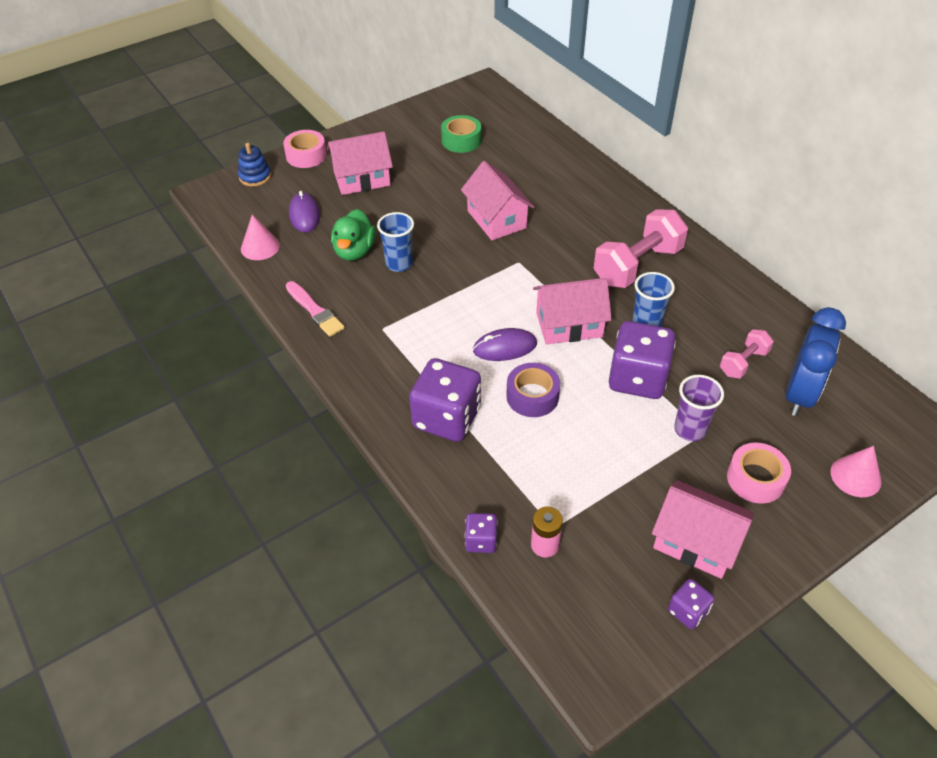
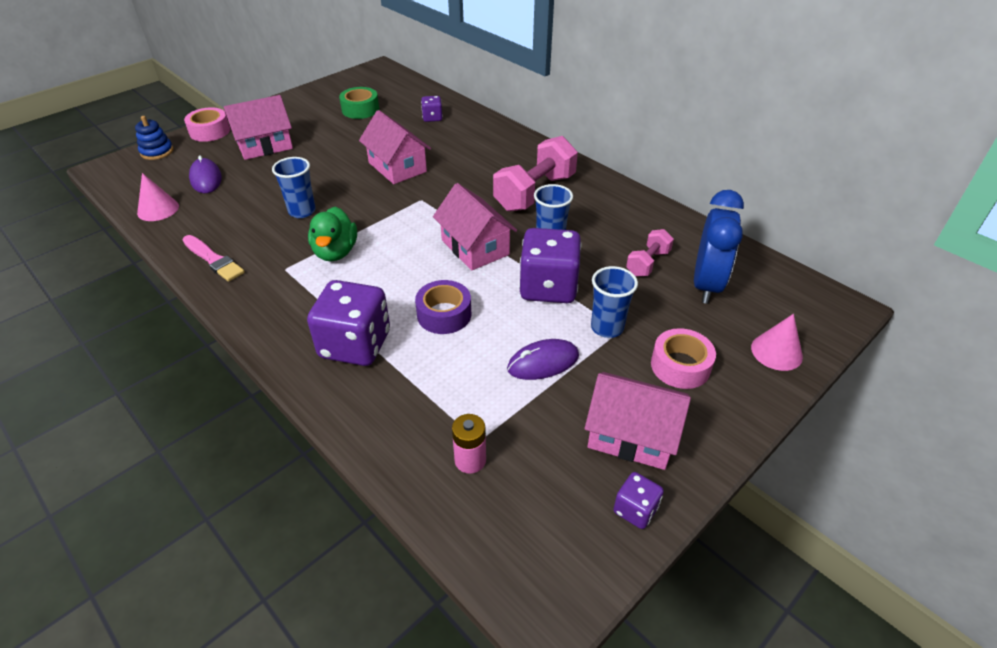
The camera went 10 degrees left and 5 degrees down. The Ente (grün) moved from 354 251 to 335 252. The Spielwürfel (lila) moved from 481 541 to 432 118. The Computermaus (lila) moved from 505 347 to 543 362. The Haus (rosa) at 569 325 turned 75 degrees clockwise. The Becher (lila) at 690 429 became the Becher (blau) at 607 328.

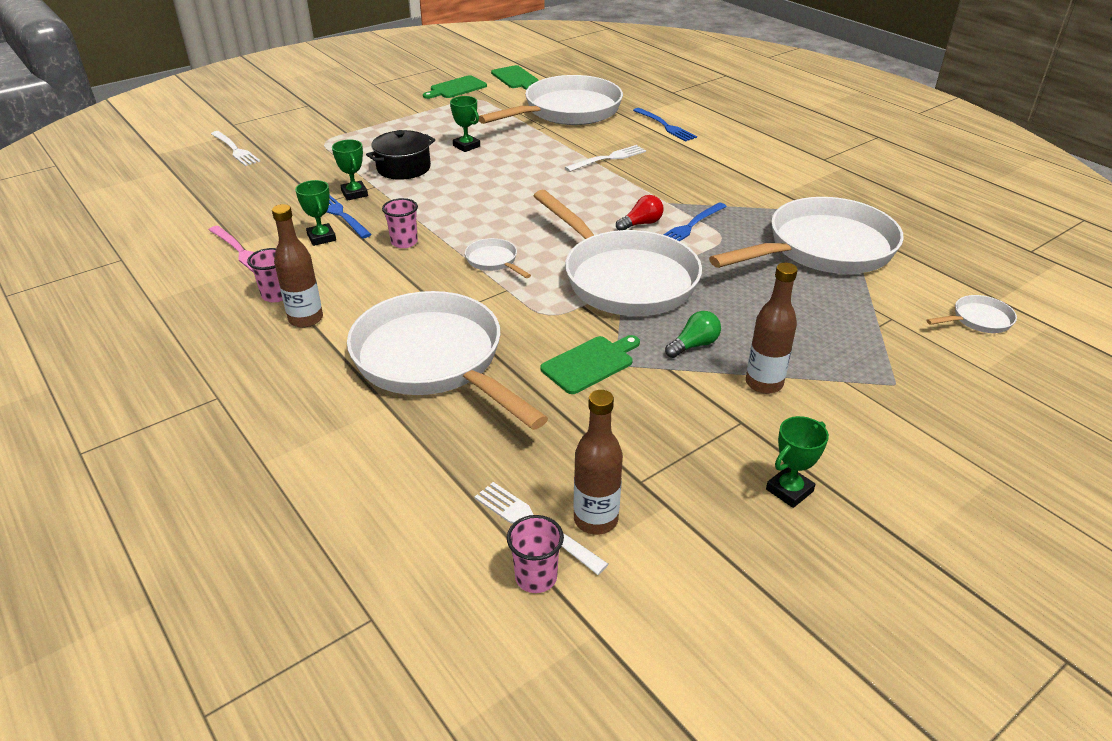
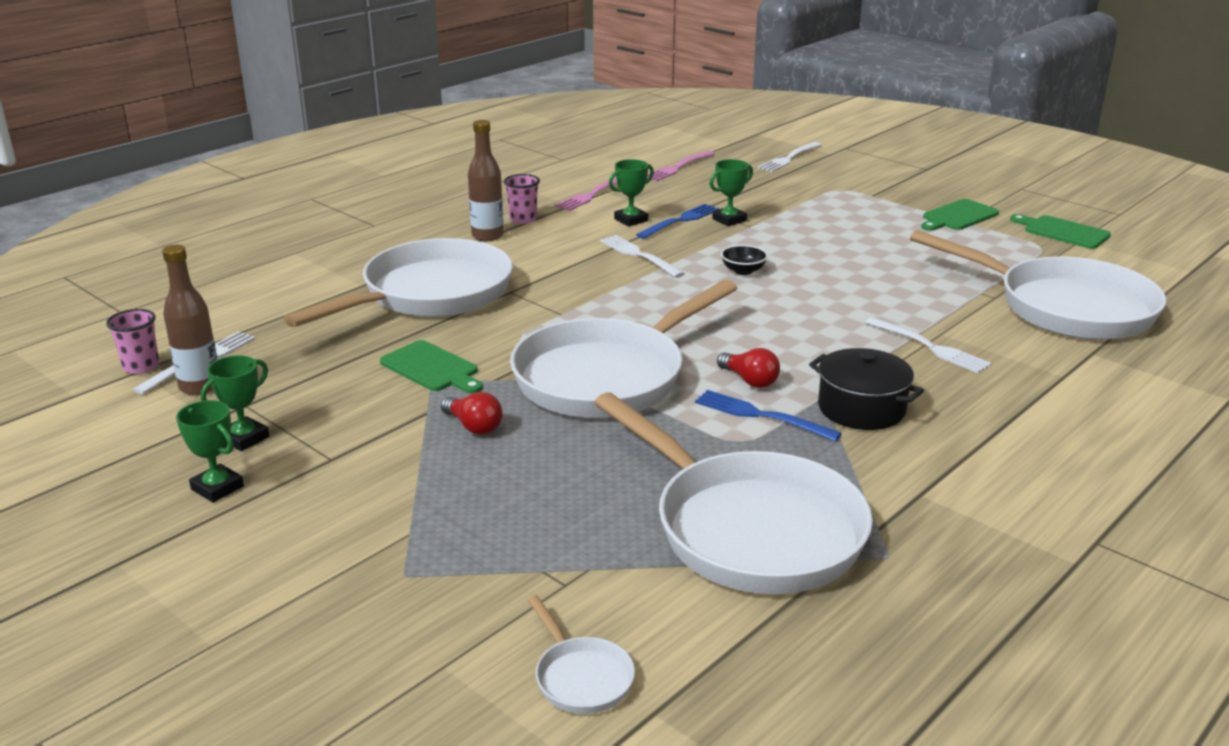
The camera went 80 degrees right and 10 degrees down. The Kochtopf (schwarz) moved from 403 168 to 861 408. The Becher (rosa) at 404 242 was replaced by the Gabel (weiß) at 638 255. The Pokal (grün) moved from 466 146 to 244 438. The Pfanne (weiß) at 494 261 disappeared. The Schneidebrett (grün) moved from 516 78 to 958 216. The Gabel (blau) at 665 126 disappeared. The Glühbirne (grün) at 694 345 became the Glühbirne (rot) at 473 426. The Flasche (braun) at 764 383 disappeared. The Gabel (rosa) at 677 167 appeared. The Schüssel (schwarz) at 743 271 appeared.

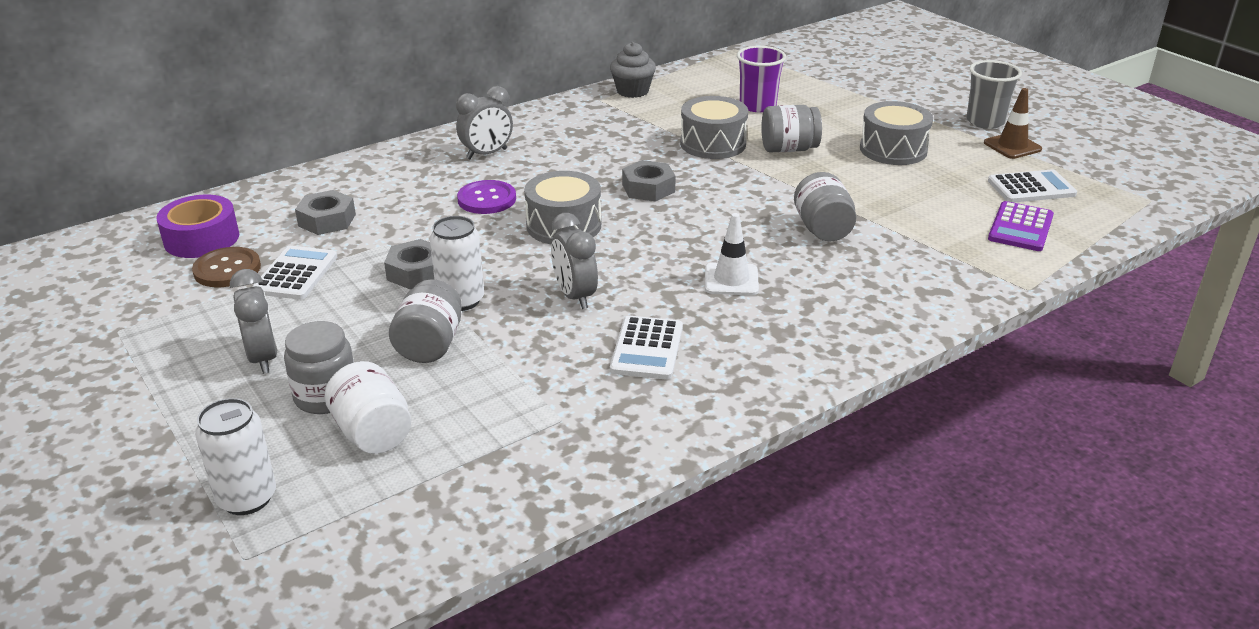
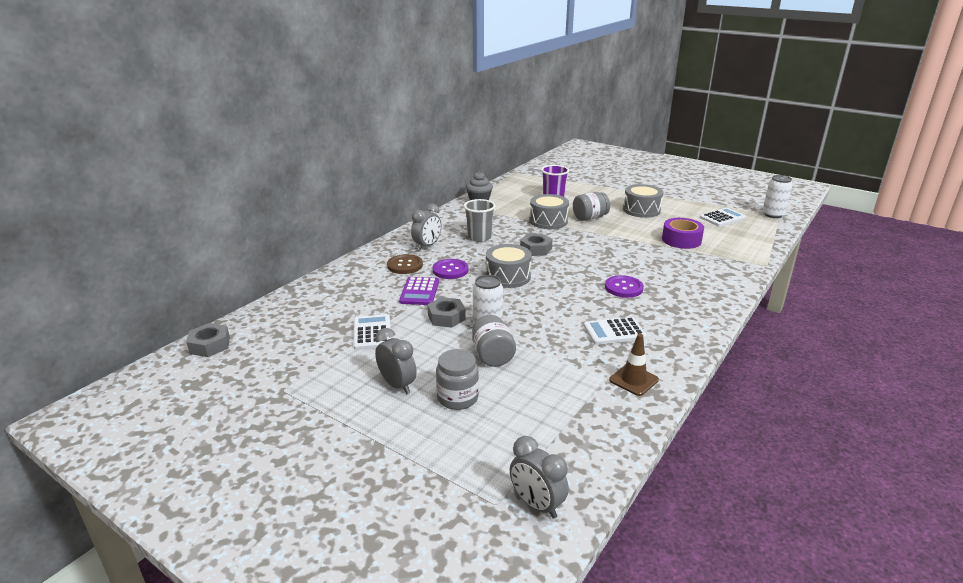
The camera went 20 degrees left and 5 degrees down. The Klebeband (lila) moved from 201 239 to 681 240. The Knopf (braun) moved from 227 269 to 405 265. The Dose (weiß) moved from 247 498 to 773 215. The Sechskantmutter (grau) moved from 327 220 to 210 345. The Einmachglas (weiß) at 373 433 disappeared. The Wecker (grau) moved from 575 296 to 537 505. The Taschenrechner (weiß) at 647 349 turned 90 degrees clockwise. The Leitkegel (weiß) at 731 280 was replaced by the Knopf (lila) at 623 288. The Einmachglas (grau) at 822 229 disappeared. The Becher (grau) moved from 985 121 to 479 237. The Leitkegel (braun) moved from 1012 146 to 633 380. The Taschenrechner (lila) moved from 1020 227 to 419 292.

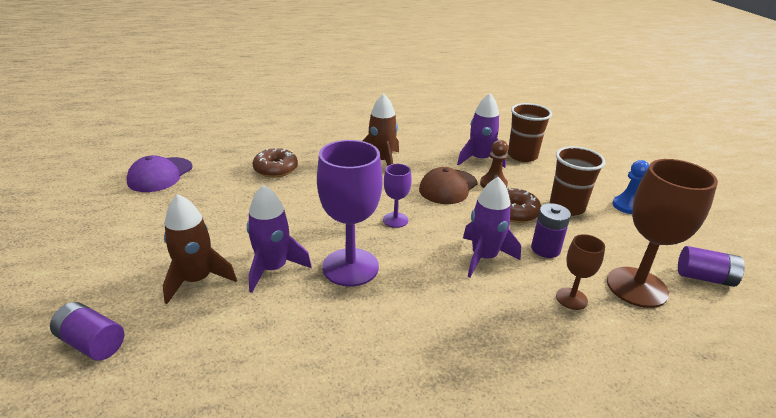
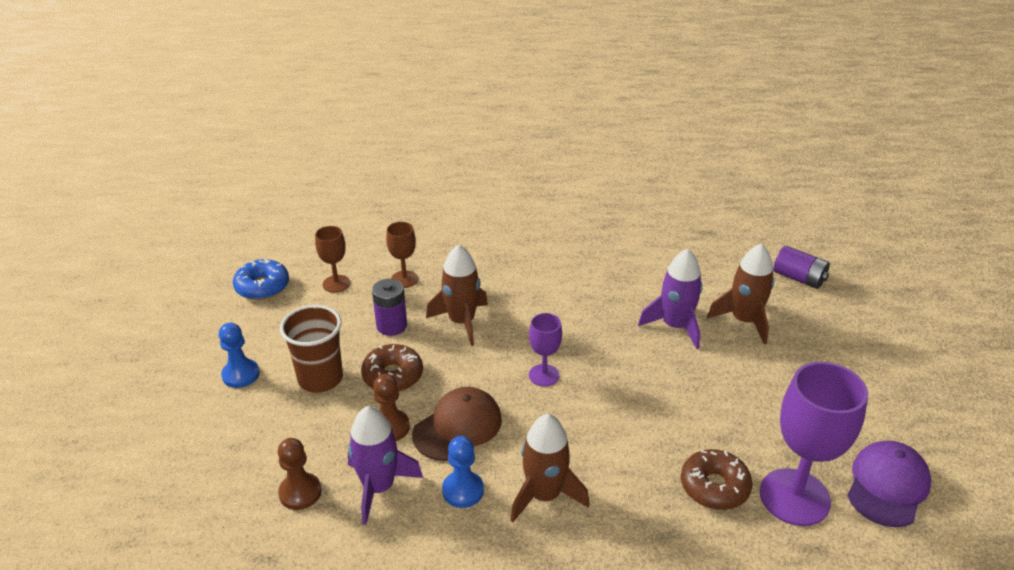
The camera went 170 degrees left and 5 degrees up. The Kelch (lila) moved from 350 267 to 794 497. The Rakete (lila) at 484 257 became the Rakete (braun) at 462 322. The Becher (braun) at 522 156 was replaced by the Bauer (braun) at 300 492. The Kelch (braun) at 636 287 changed to 0.52 times the size. The Batterie (lila) at 704 277 was replaced by the Donut (blau) at 262 287. The Bauer (blau) at 463 490 appeared.

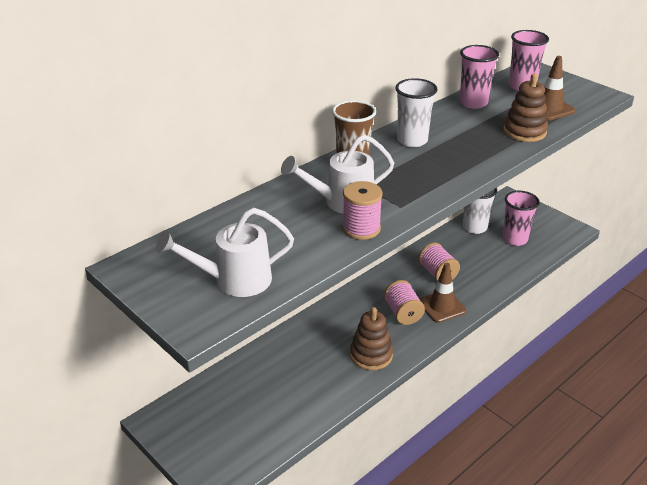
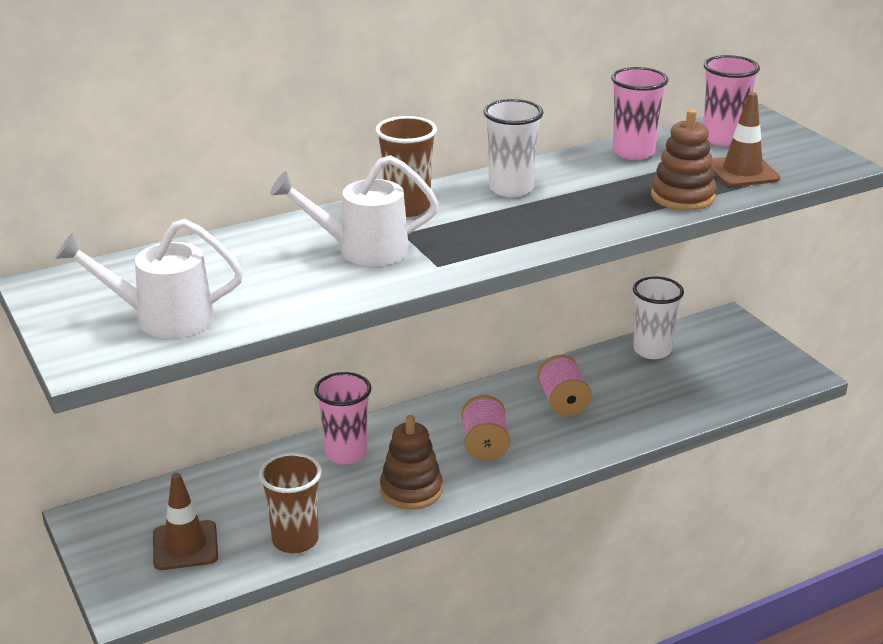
The camera went 15 degrees right and 5 degrees down. The Garnrolle (rosa) at 361 229 disappeared. The Leitkegel (braun) moved from 442 306 to 185 546. The Becher (rosa) moved from 515 239 to 346 453. The Becher (braun) at 295 540 appeared.

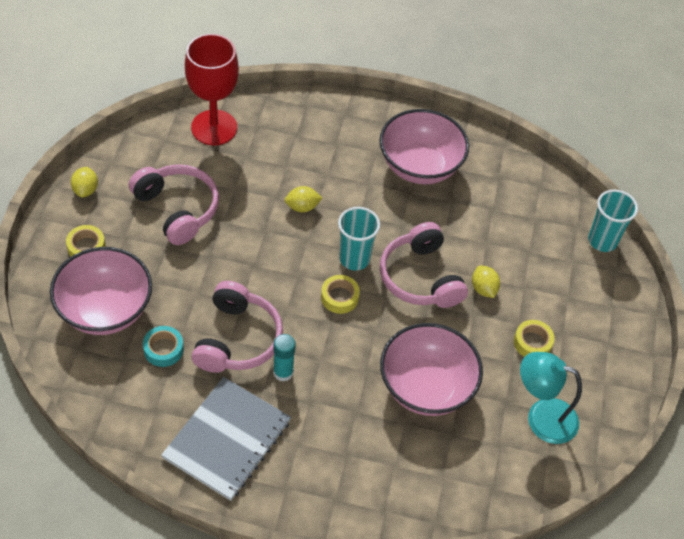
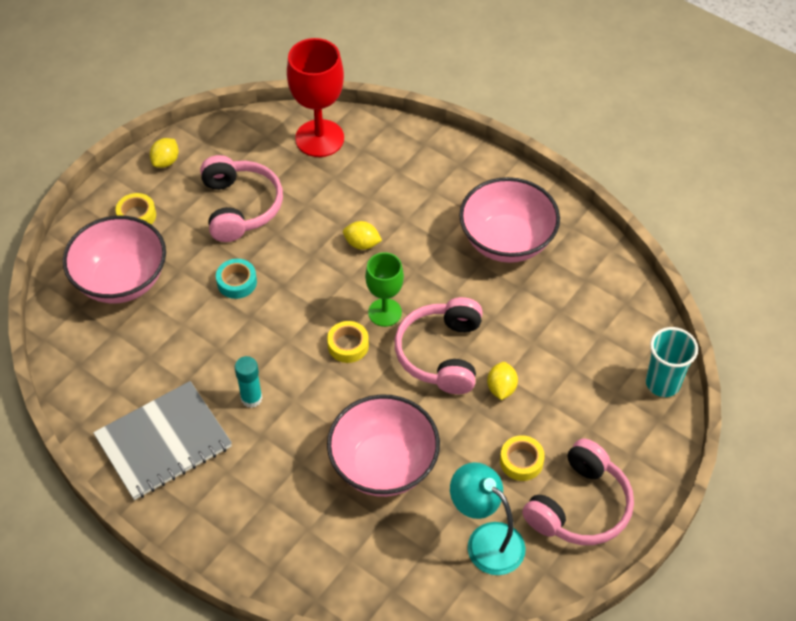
The camera went 30 degrees right and 0 degrees up. The Klebeband (türkis) moved from 163 349 to 237 282. The Kopfhörer (rosa) moved from 237 339 to 580 506. The Becher (türkis) at 354 259 was replaced by the Kelch (grün) at 385 312.

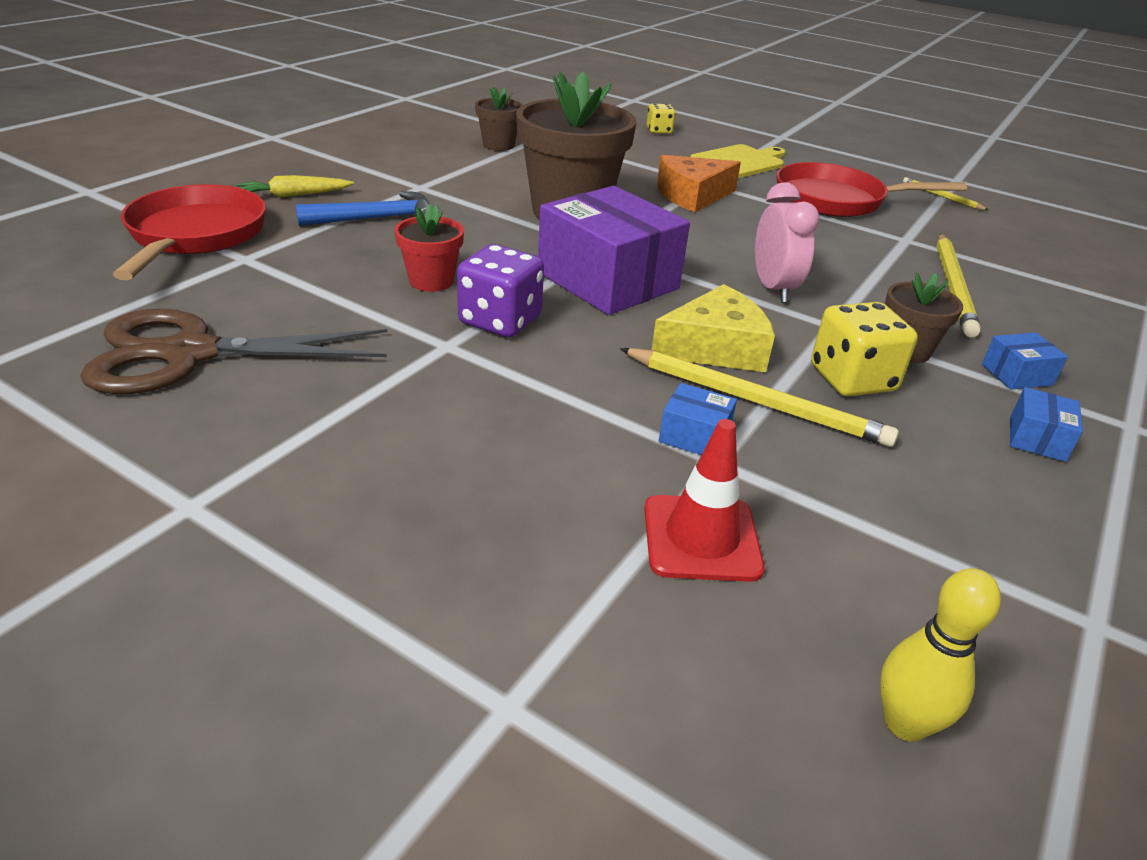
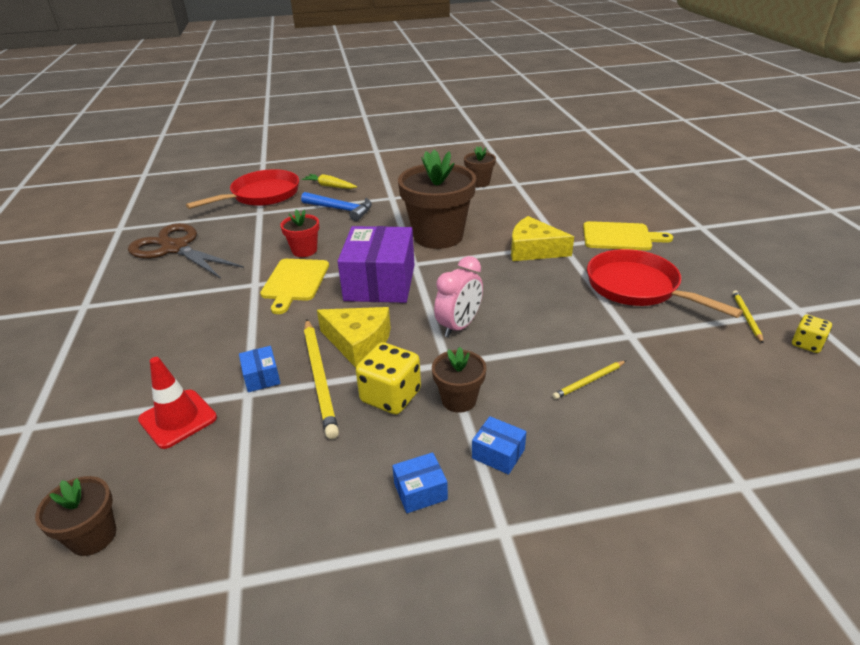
The camera went 50 degrees right and 0 degrees up. The Spielwürfel (lila) at 500 320 was replaced by the Schneidebrett (gelb) at 294 282. The Spielwürfel (gelb) moved from 659 131 to 807 344. The Käse (orange) at 692 195 became the Käse (gelb) at 534 250. The Bowlingkegel (gelb) at 904 724 was replaced by the Blumentopf (braun) at 93 536. The Bleistift (gelb) at 953 287 changed to 0.52 times the size.

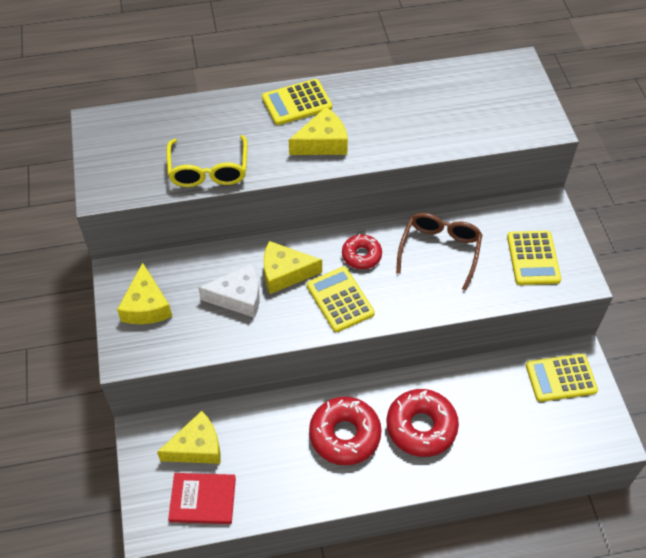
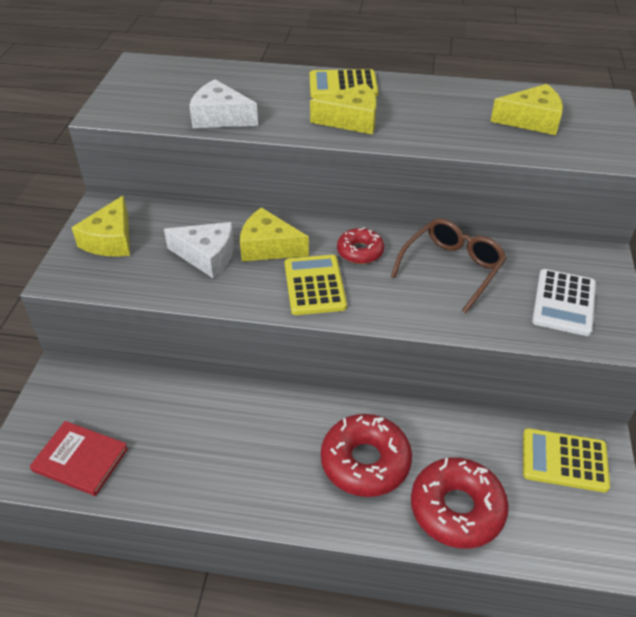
The camera went 20 degrees right and 10 degrees down. The Käse (gelb) moved from 197 447 to 531 120. The Brille (gelb) at 208 170 was replaced by the Käse (weiß) at 220 117. The Donut (rot) moved from 345 435 to 457 509. The Taschenrechner (gelb) at 533 258 became the Taschenrechner (weiß) at 564 303.

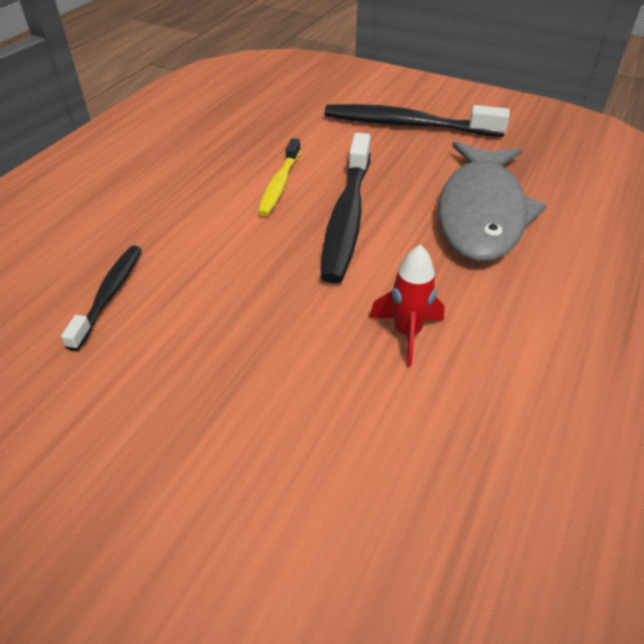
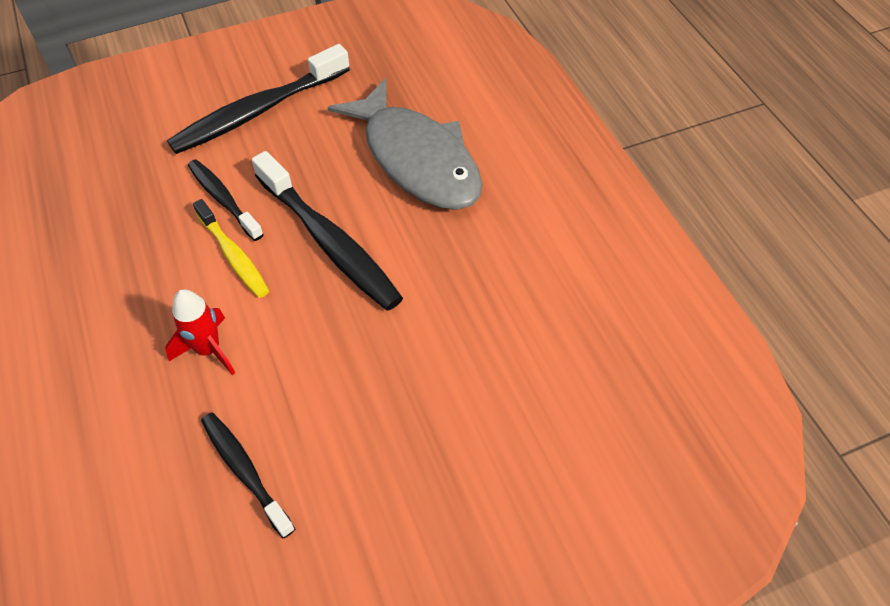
The camera went 50 degrees left and 10 degrees up. The Rakete (rot) moved from 407 333 to 208 350. The Zahnbürste (schwarz) at 223 199 appeared.

